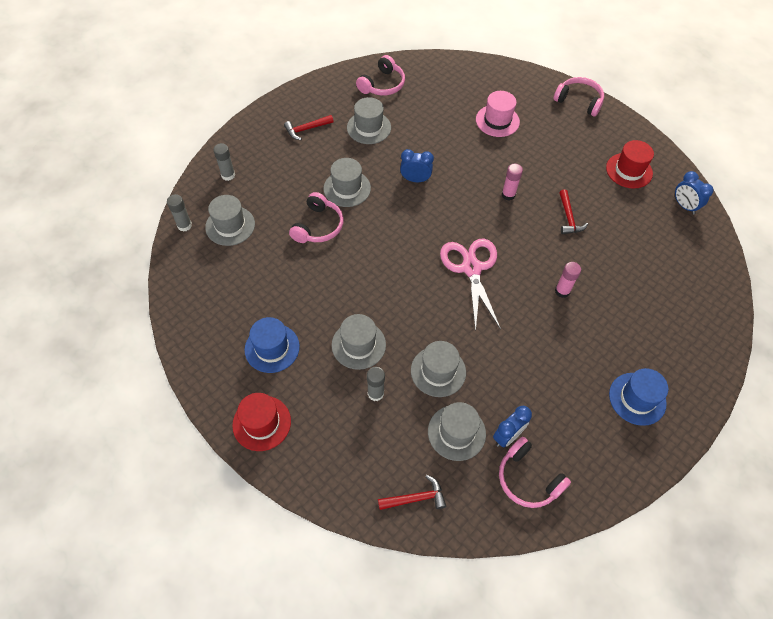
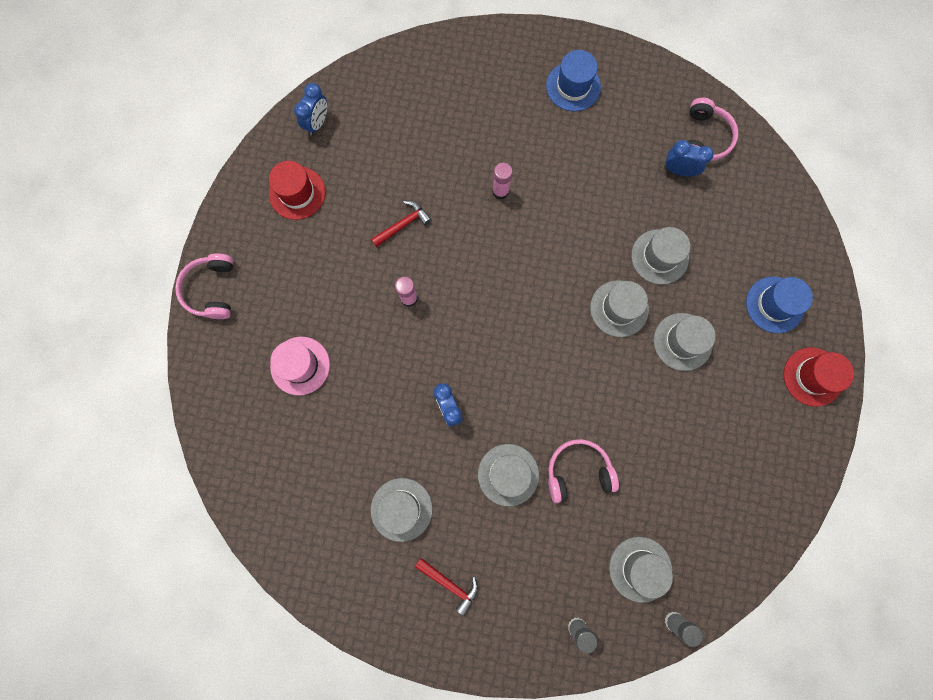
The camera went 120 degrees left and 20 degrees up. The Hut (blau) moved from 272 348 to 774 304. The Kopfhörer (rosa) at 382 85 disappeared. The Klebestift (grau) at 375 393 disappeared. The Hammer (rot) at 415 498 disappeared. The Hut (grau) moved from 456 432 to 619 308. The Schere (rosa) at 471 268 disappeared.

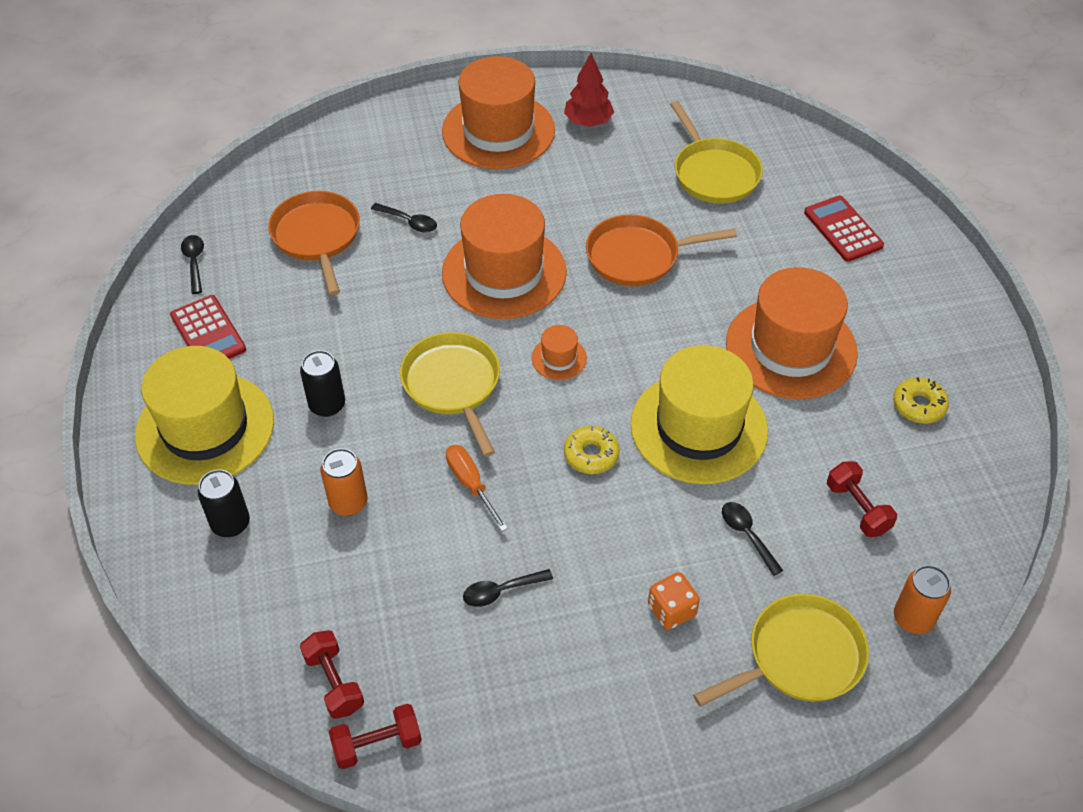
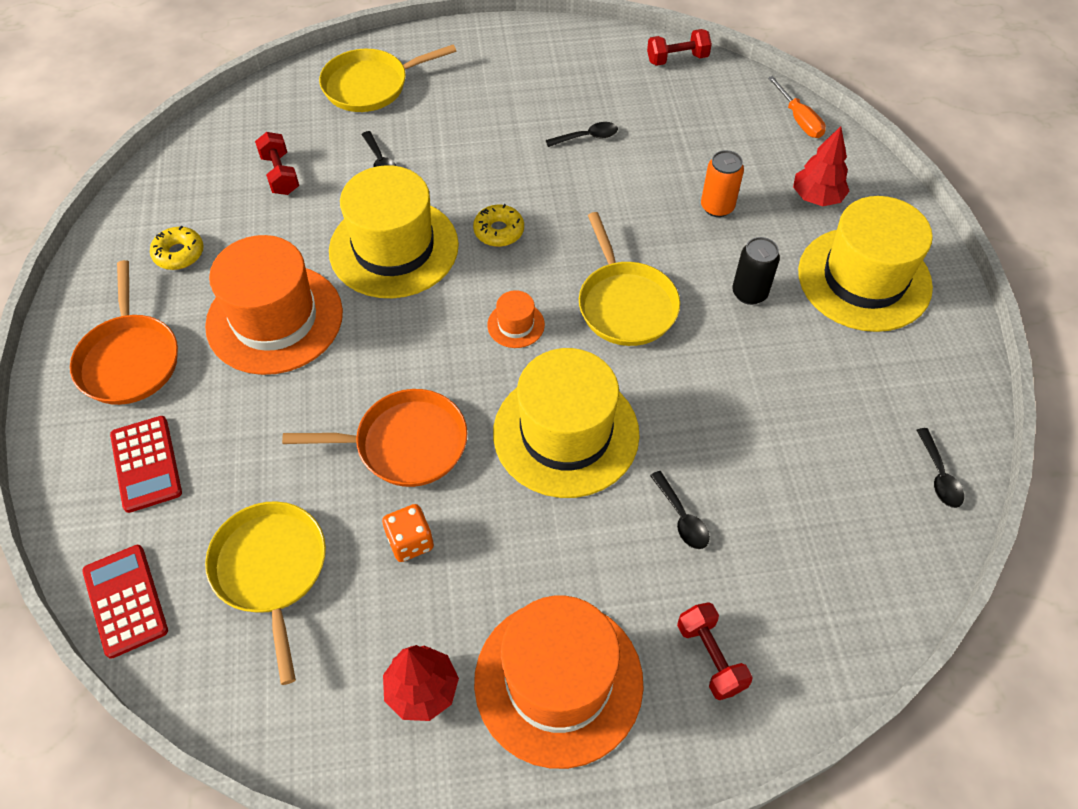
The camera went 175 degrees left and 5 degrees up. The Taschenrechner (rot) moved from 208 333 to 125 601. The Dose (schwarz) at 230 524 was replaced by the Baum (rot) at 816 197. The Pfanne (orange) moved from 317 236 to 129 360. The Hantel (rot) moved from 334 682 to 710 657. The Löffel (schwarz) at 409 222 turned 150 degrees counterclockwise. The Hut (orange) at 504 272 became the Hut (gelb) at 566 433. The Schraubenzieher (orange) moved from 471 484 to 799 120. The Spielwürfel (orange) moved from 671 610 to 410 541. The Dose (orange) at 913 618 disappeared.

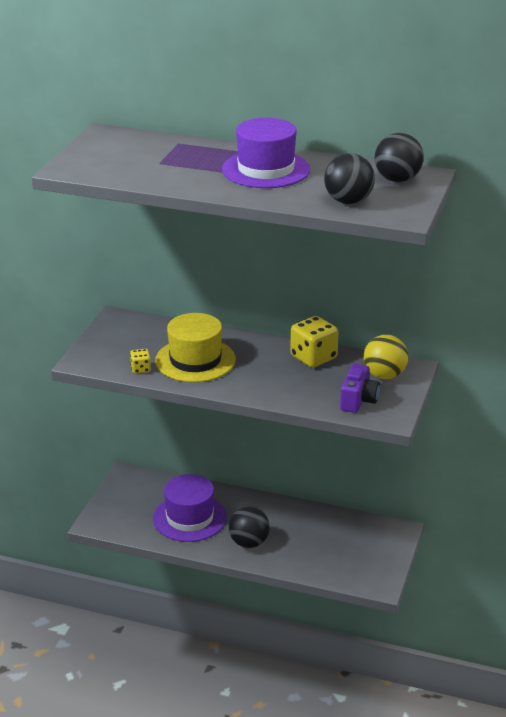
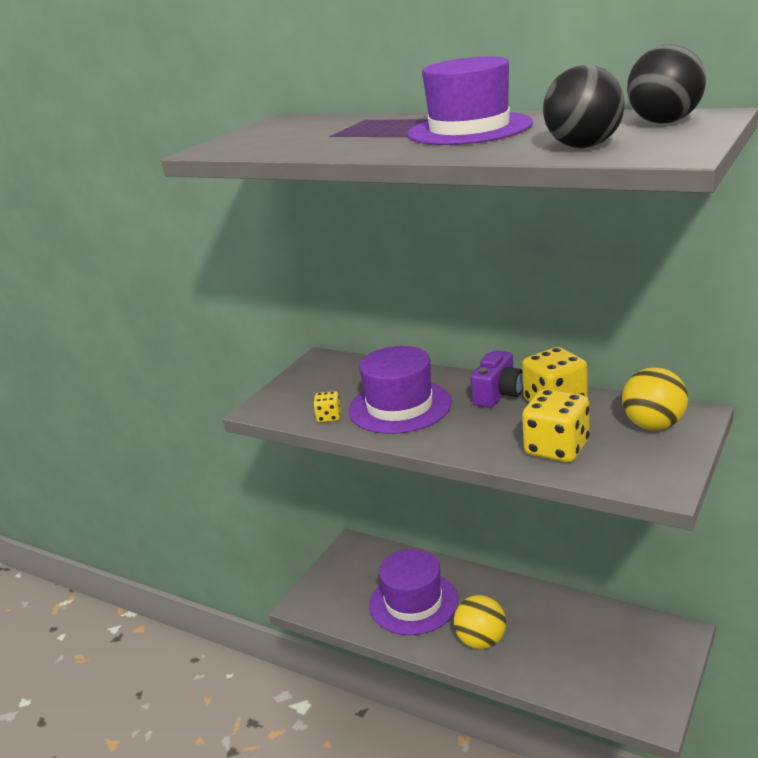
The camera went 15 degrees right and 5 degrees down. The Hut (gelb) at 195 360 became the Hut (lila) at 400 406. The Ball (schwarz) at 249 542 became the Ball (gelb) at 481 641. The Kamera (lila) moved from 358 400 to 498 394. The Spielwürfel (gelb) at 557 448 appeared.

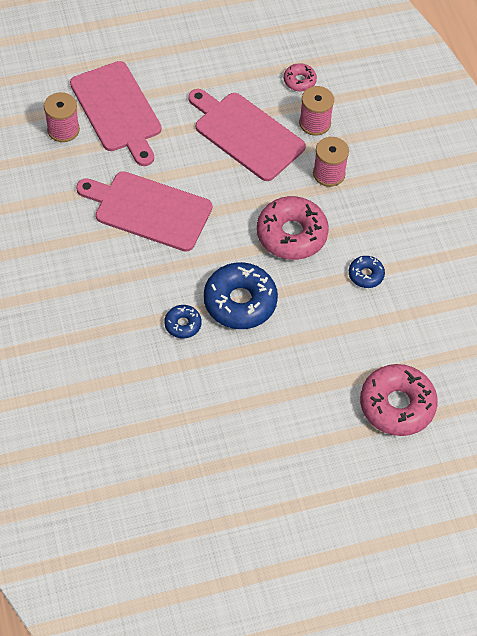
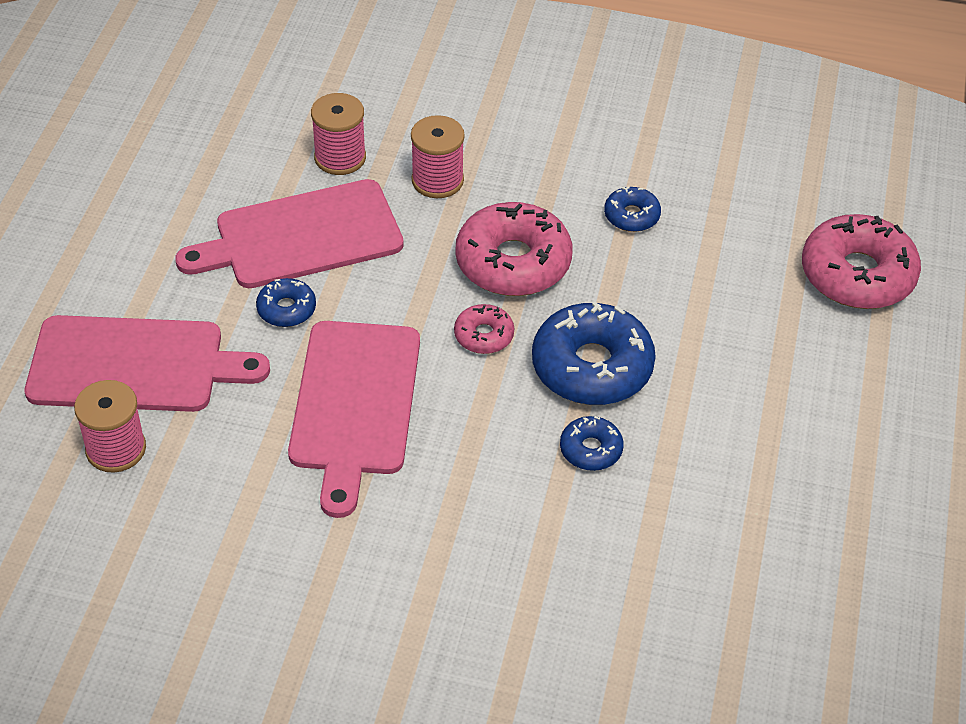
The camera went 60 degrees left and 10 degrees down. The Schneidebrett (rosa) at 149 210 turned 45 degrees counterclockwise. The Donut (rosa) moved from 299 81 to 484 335. The Donut (blau) at 286 309 appeared.

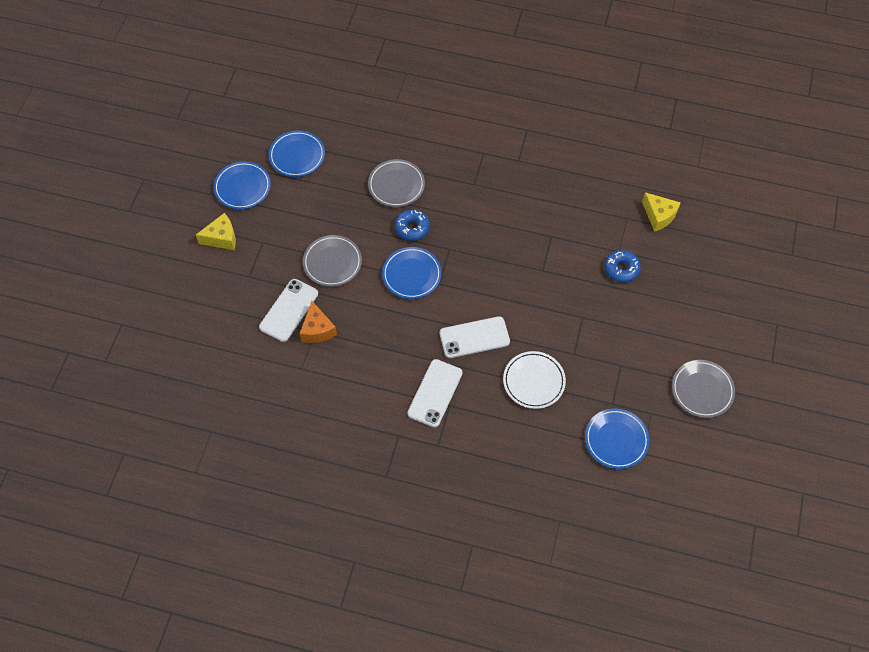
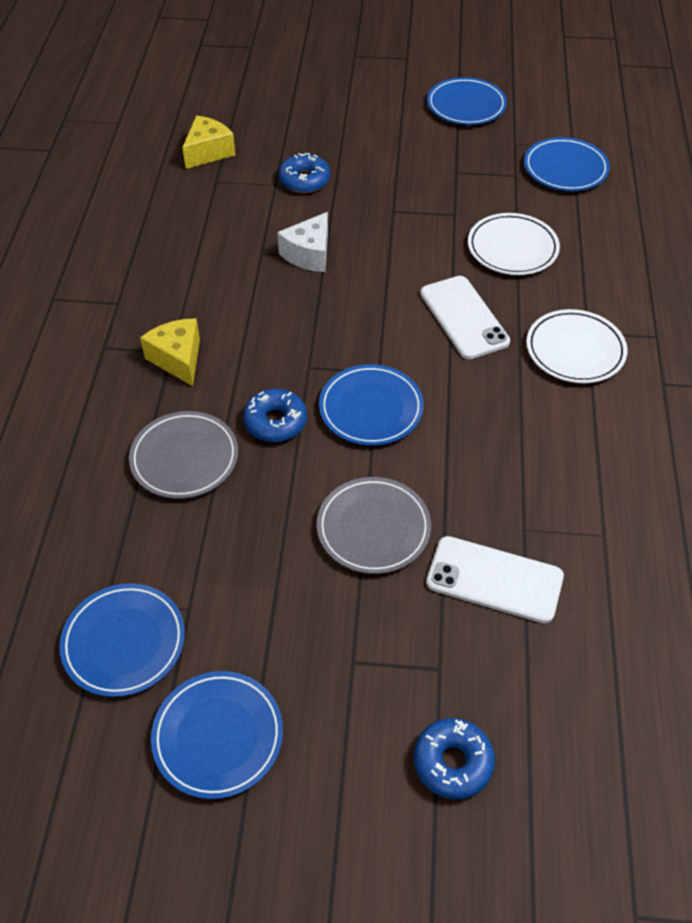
The camera went 100 degrees left and 10 degrees down. The Käse (gelb) moved from 221 238 to 178 359. The Käse (orange) at 317 329 disappeared. The Handy (weiß) at 435 393 was replaced by the Teller (weiß) at 575 350. The Teller (grau) at 702 390 became the Teller (blau) at 466 106. The Käse (weiß) at 309 254 appeared. The Donut (blau) at 452 762 appeared.

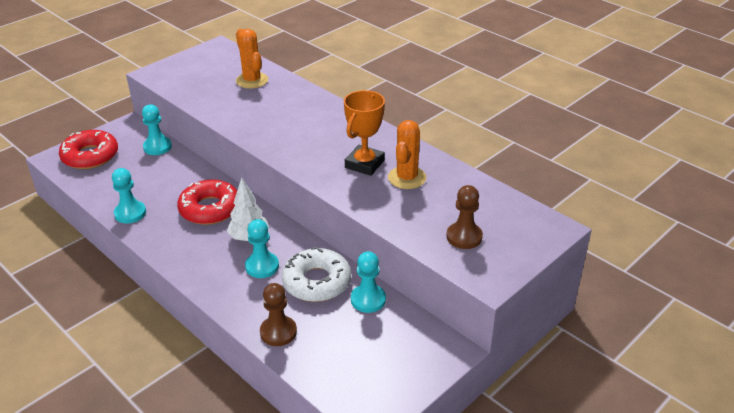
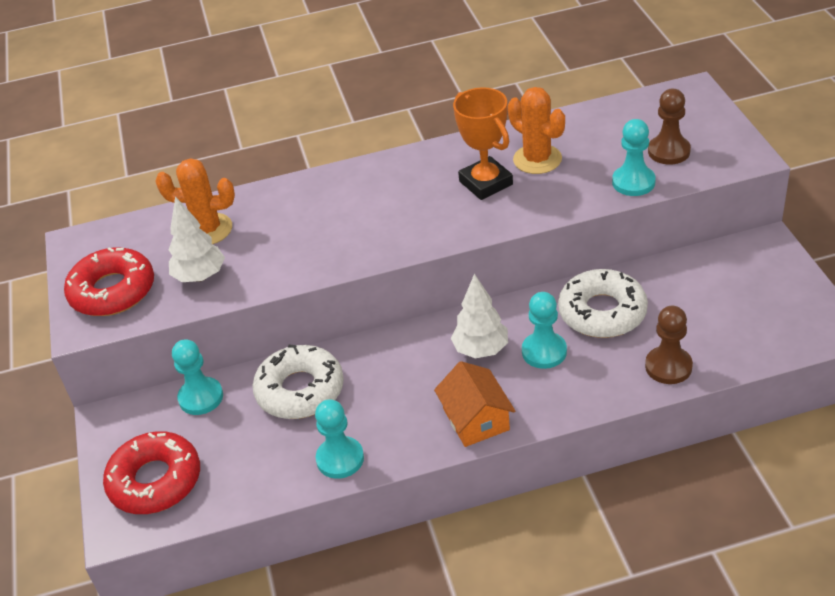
The camera went 55 degrees left and 5 degrees up. The Donut (rot) moved from 210 209 to 113 291. The Bauer (türkis) moved from 368 299 to 633 182. The Baum (weiß) at 200 276 appeared. The Donut (weiß) at 300 390 appeared. The Haus (orange) at 476 419 appeared.

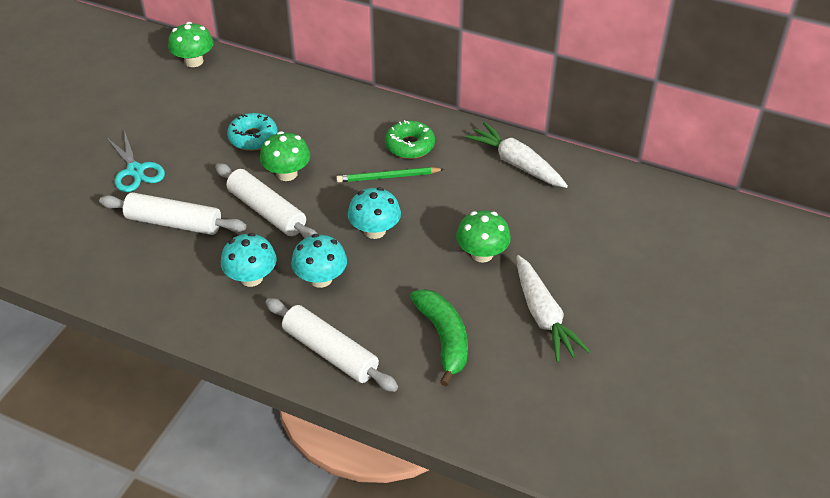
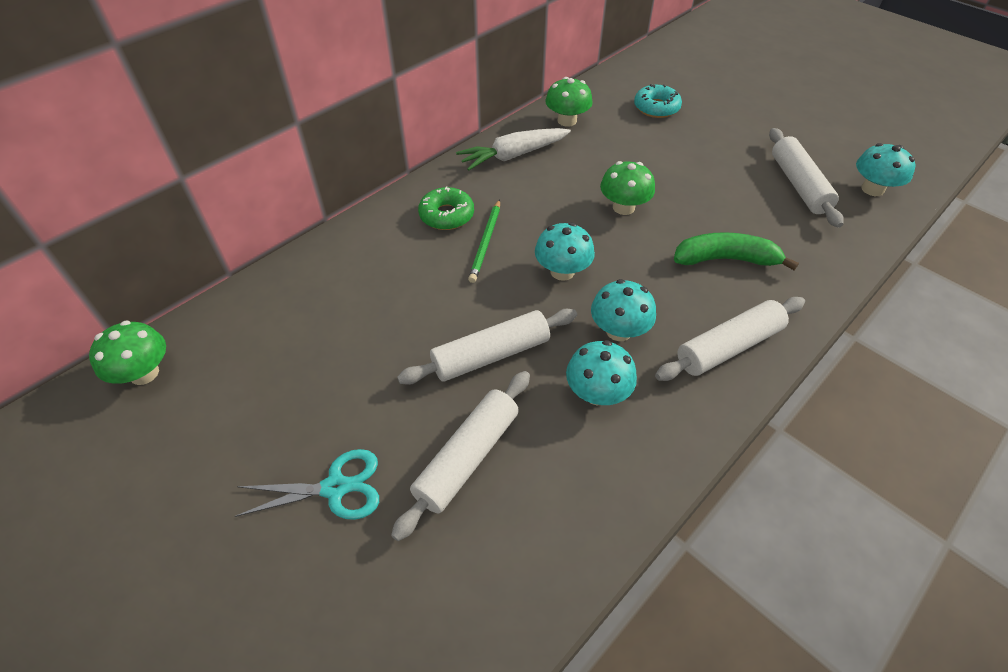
The camera went 70 degrees left and 5 degrees up. The Donut (türkis) moved from 253 138 to 656 108. The Pilz (grün) moved from 287 174 to 567 121. The Karotte (weiß) at 543 316 disappeared. The Nudelholz (weiß) at 798 185 appeared. The Pilz (türkis) at 872 189 appeared.

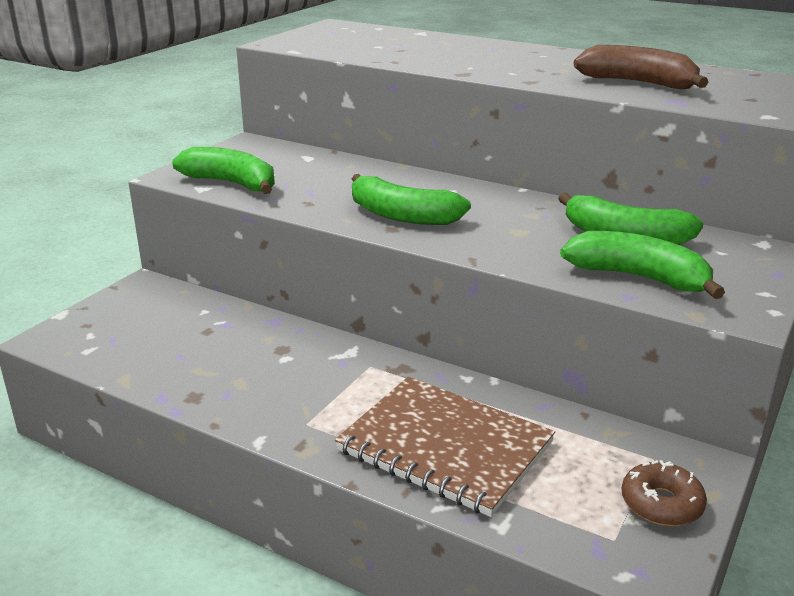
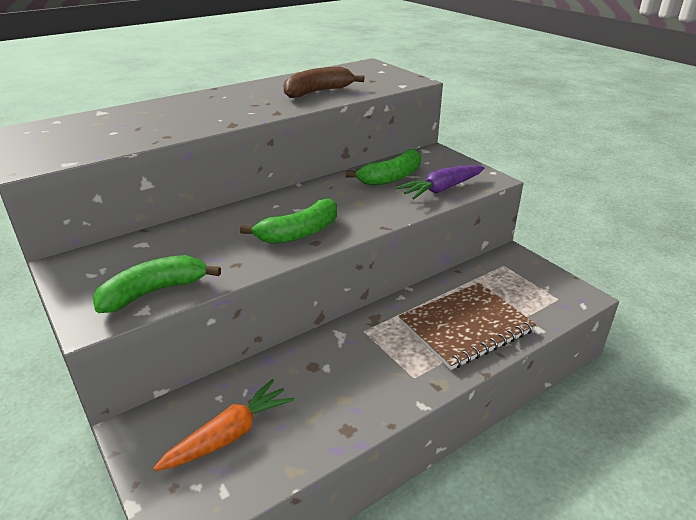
The camera went 65 degrees left and 5 degrees up. The Banane (grün) at 638 277 was replaced by the Karotte (lila) at 441 189. The Donut (braun) at 661 504 disappeared. The Karotte (orange) at 230 434 appeared.

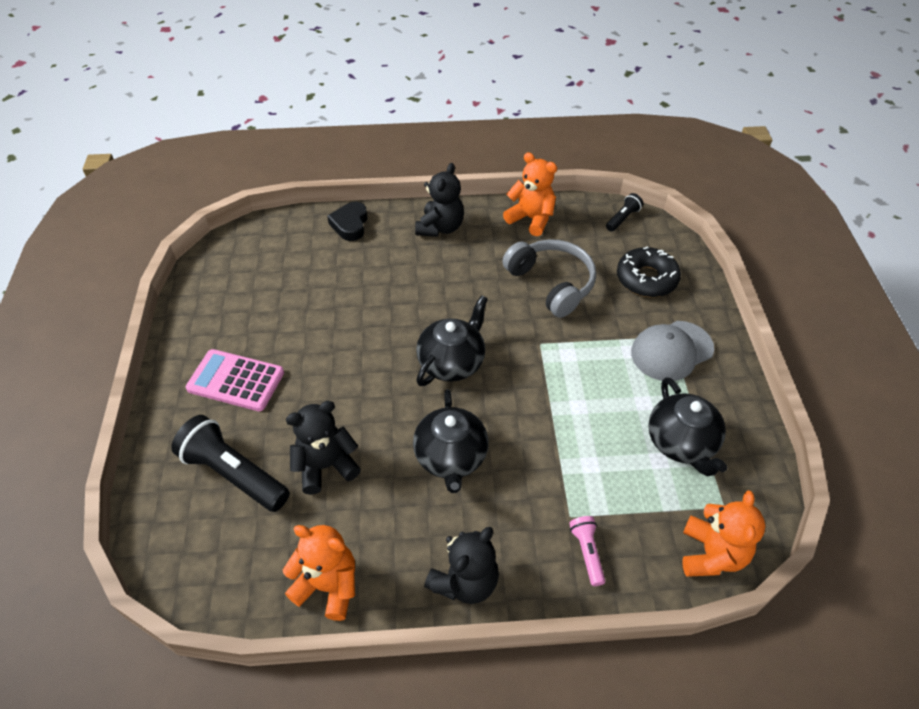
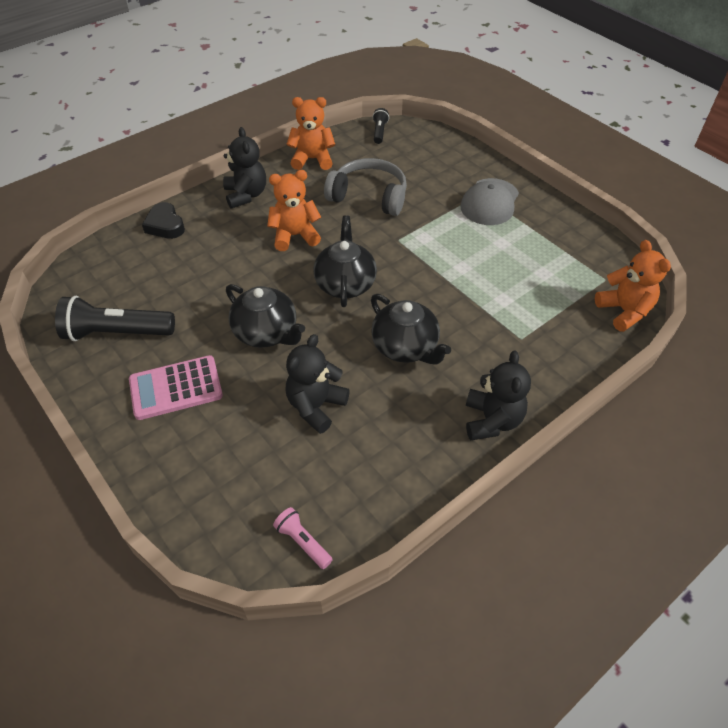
The camera went 35 degrees left and 0 degrees up. The Taschenlampe (schwarz) moved from 234 474 to 117 332. The Teddybär (orange) moved from 328 586 to 295 236. The Taschenlampe (rosa) moved from 587 552 to 303 542. The Donut (schwarz) at 646 279 disappeared. The Teekanne (schwarz) moved from 681 443 to 267 333.

